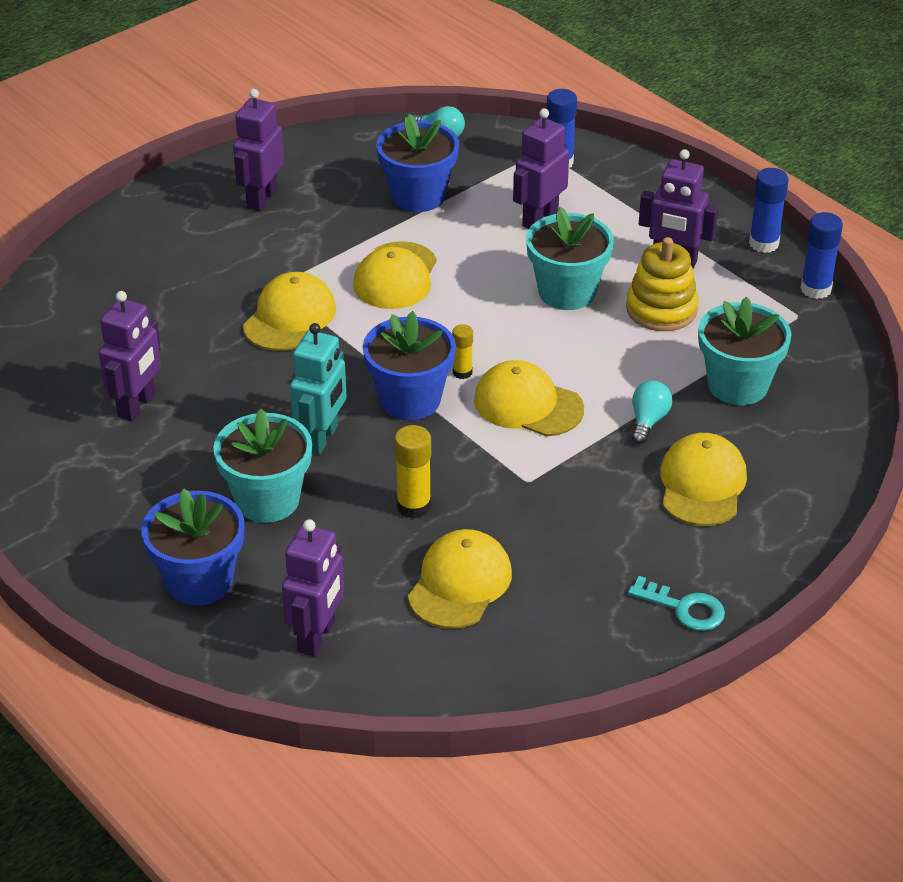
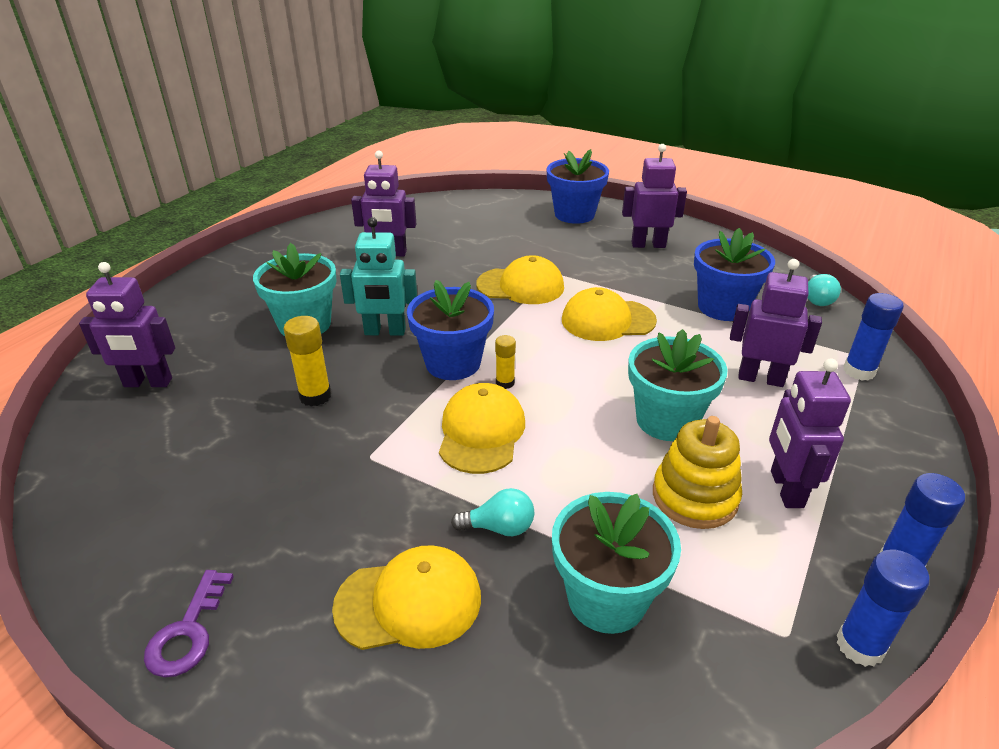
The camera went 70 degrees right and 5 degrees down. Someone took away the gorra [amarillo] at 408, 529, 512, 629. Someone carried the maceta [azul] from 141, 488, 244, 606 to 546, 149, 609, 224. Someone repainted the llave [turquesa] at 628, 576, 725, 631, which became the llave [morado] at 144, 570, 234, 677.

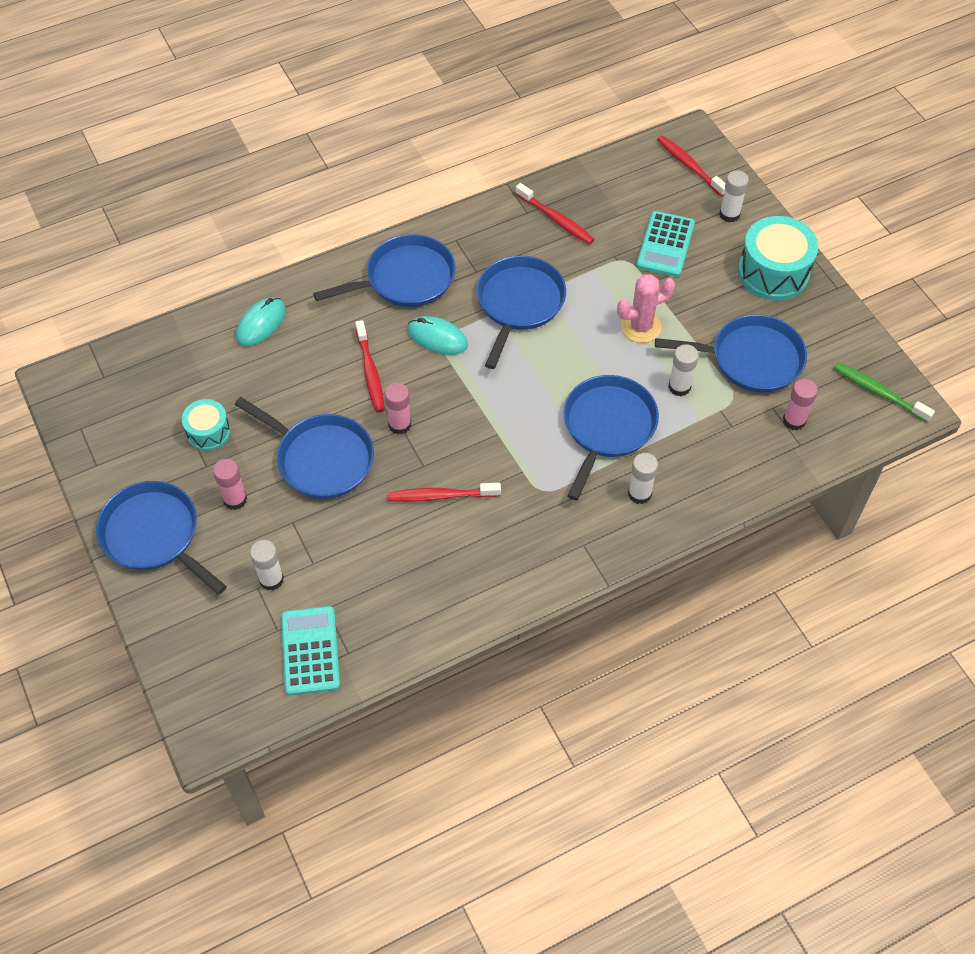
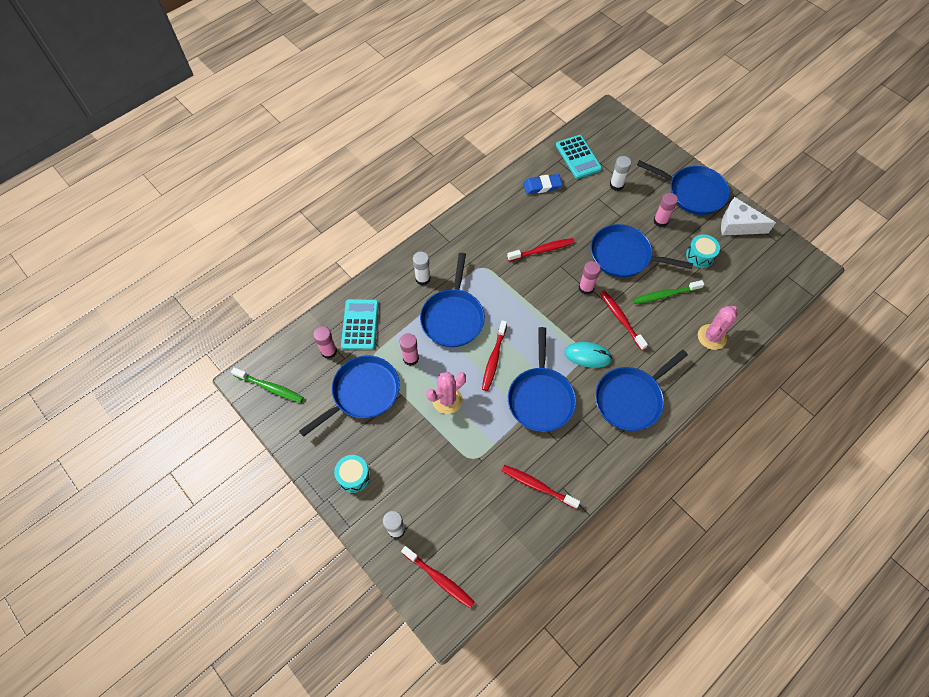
The camera went 165 degrees right and 5 degrees up. Someone put down the cepillo de dientes [rojo] at 482, 320, 507, 391. Someone put down the goma de borrar [azul] at 523, 174, 562, 194. Someone put down the cepillo de dientes [verde] at 633, 280, 704, 304. Someone put down the queso [blanco] at 721, 197, 776, 236. Someone carried the calculadora [turquesa] from 636, 211, 695, 277 to 341, 299, 379, 350. Someone swapped the ratón [turquesa] at 236, 297, 286, 346 for the cactus [rosa] at 698, 306, 738, 350. Someone repainted the barra de pegamento [blanco] at 668, 344, 699, 396, which became the barra de pegamento [rosa] at 399, 333, 419, 366. Someone rotated the sartén [azul] at 655, 314, 807, 392 by 150 degrees clockwise. Someone scaled the tambor [turquesa] at 738, 216, 819, 301 by 0.57.

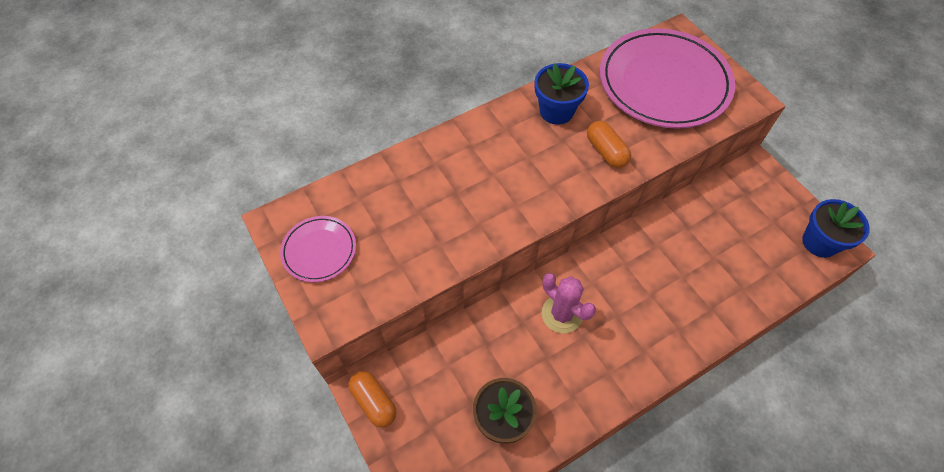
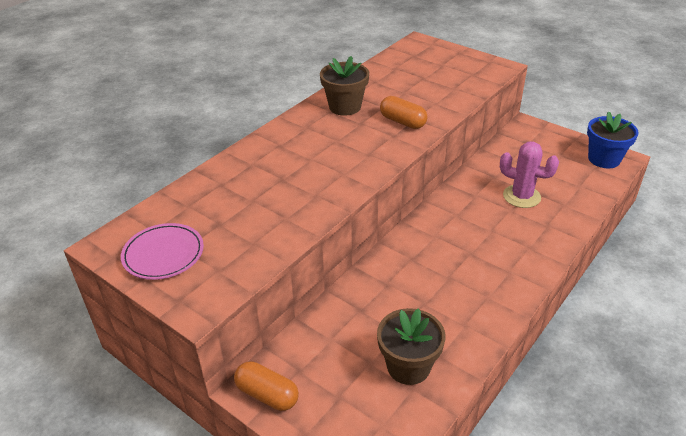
The camera went 20 degrees left and 20 degrees down. Someone took away the plato [rosa] at 600, 28, 735, 129. Someone carried the cactus [rosa] from 542, 273, 596, 333 to 500, 142, 559, 208. Someone repainted the maceta [azul] at 535, 63, 589, 125, which became the maceta [marrón] at 320, 56, 369, 116.

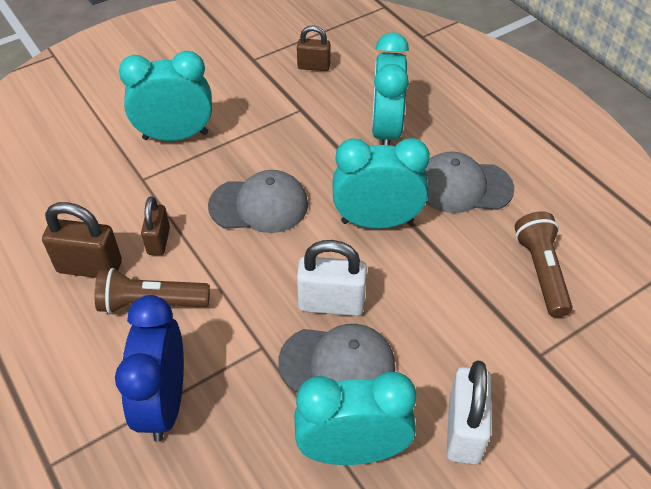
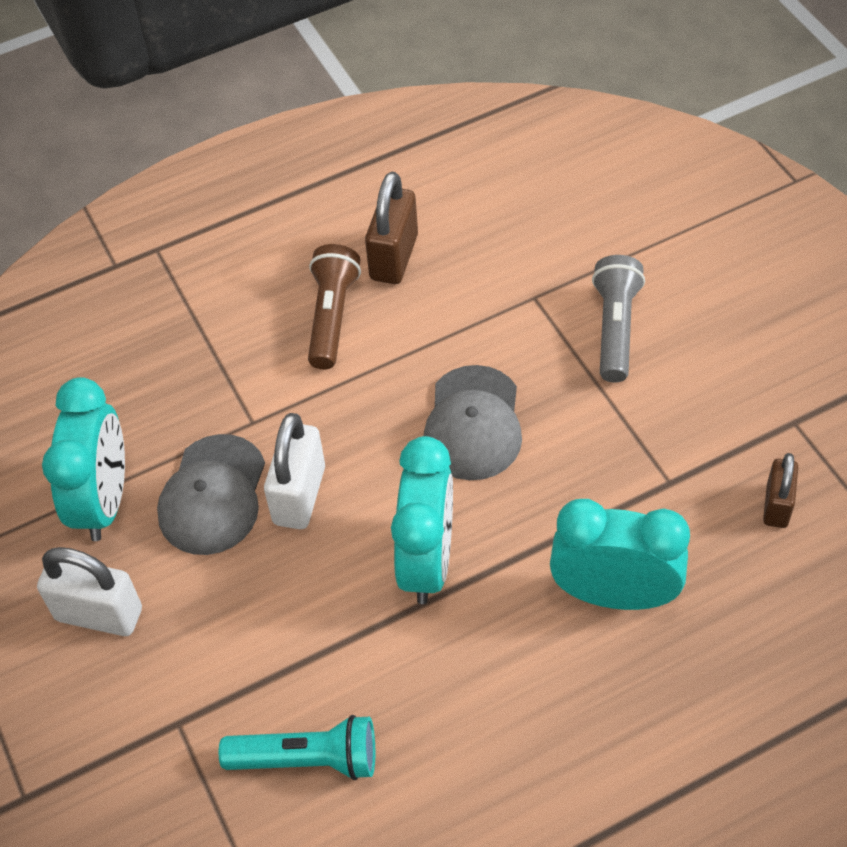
The camera went 100 degrees right and 5 degrees up. Someone took away the despertador [azul] at 115, 295, 184, 442. Someone took away the candado [marrón] at 141, 196, 170, 255. Someone took away the gorra [gris] at 425, 152, 514, 213. Someone swapped the despertador [turquesa] at 119, 51, 212, 141 for the lámpara de mano [gris] at 592, 255, 645, 383. Someone repainted the lámpara de mano [marrón] at 515, 212, 573, 318, which became the lámpara de mano [turquesa] at 219, 715, 375, 780.

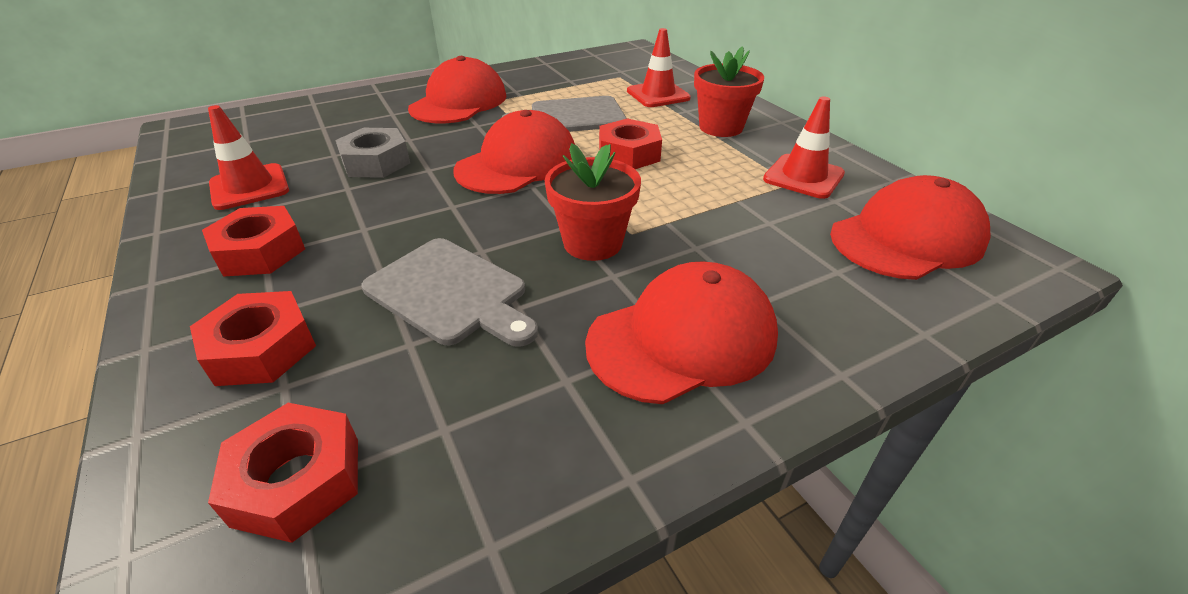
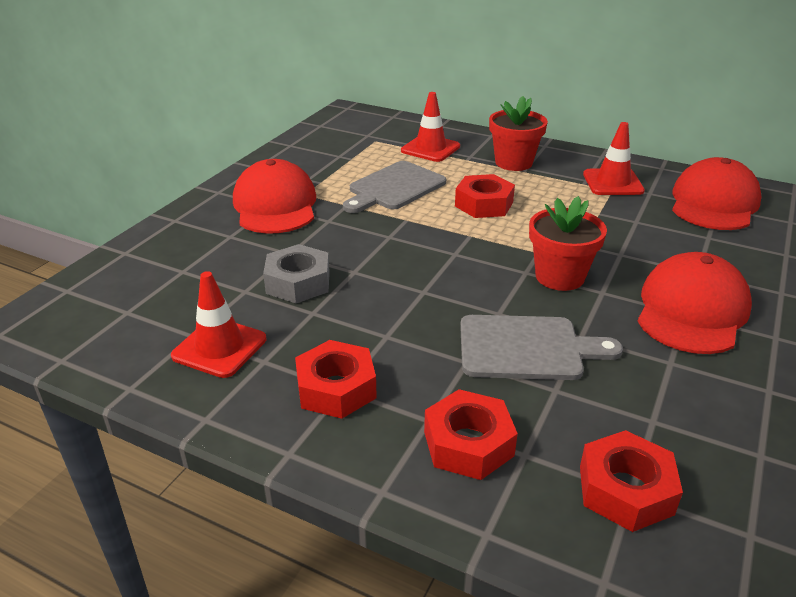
The camera went 35 degrees left and 5 degrees down. Someone took away the gorra [rojo] at 454, 110, 575, 194.

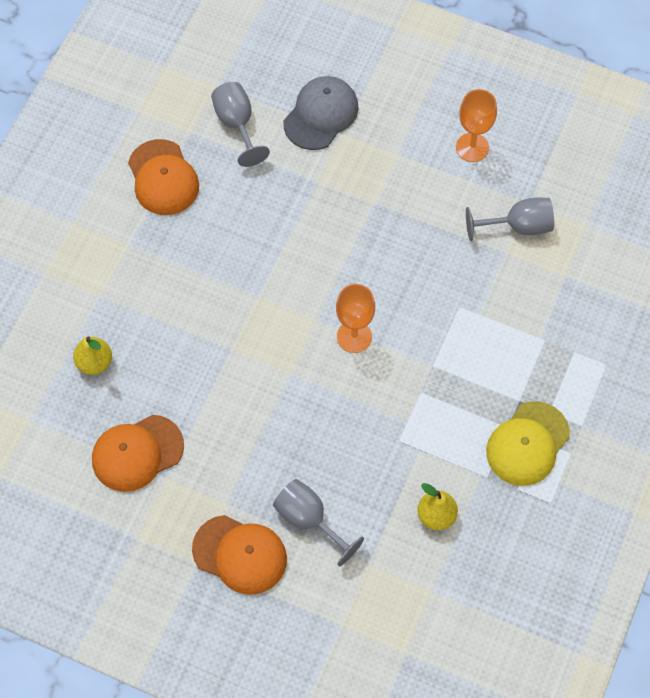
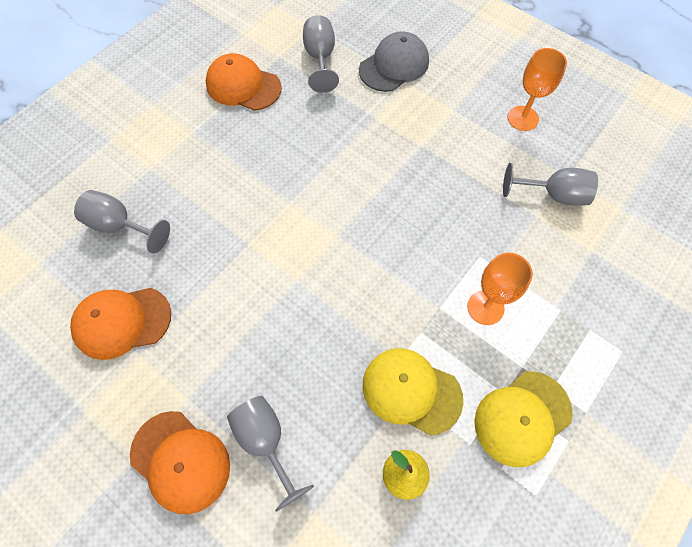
The camera went 15 degrees right and 0 degrees up. Someone put down the gorra [amarillo] at 363, 348, 463, 436. Someone carried the copa [naranja] from 336, 284, 375, 353 to 467, 253, 533, 325. Someone swapped the pera [amarillo] at 73, 336, 112, 375 for the copa [gris] at 74, 190, 170, 254. Someone rotated the gorra [naranja] at 128, 139, 199, 215 by 120 degrees clockwise.

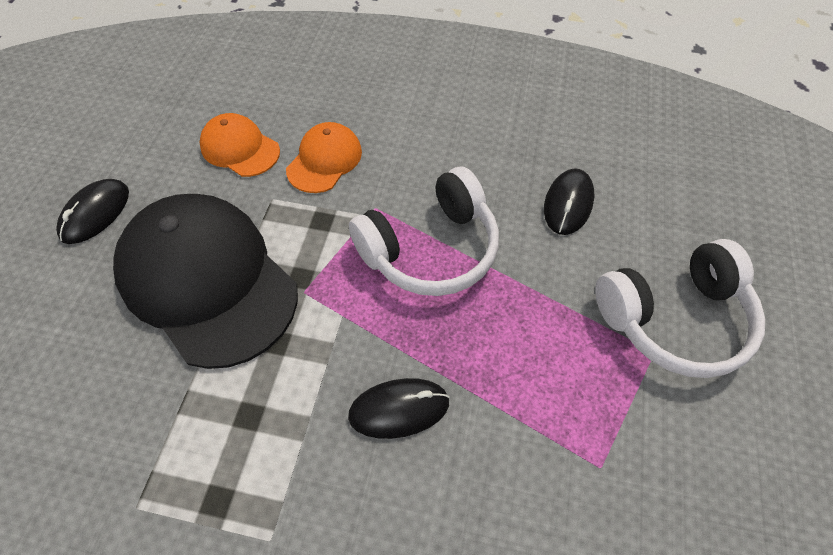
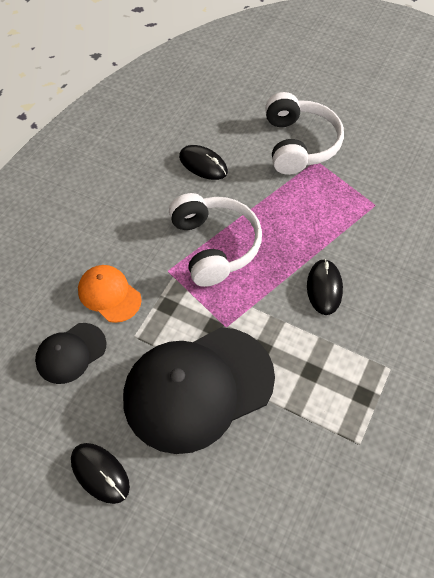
The camera went 75 degrees left and 0 degrees up. Someone repainted the gorra [naranja] at 199, 113, 280, 177, which became the gorra [negro] at 35, 323, 107, 384.

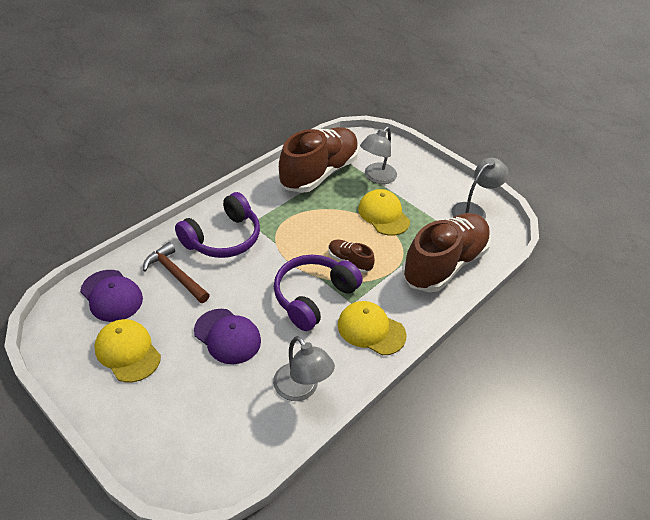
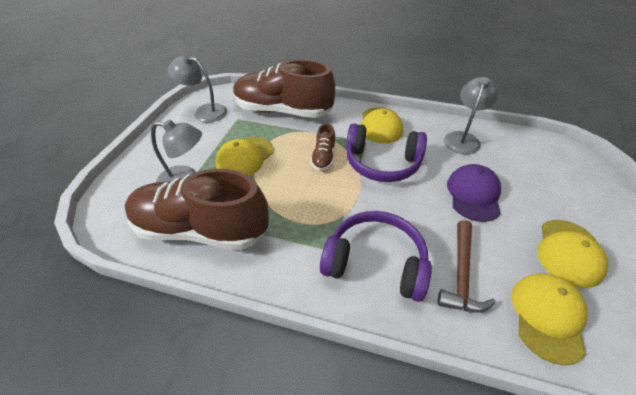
The camera went 115 degrees left and 0 degrees up. Someone repainted the gorra [morado] at 80, 270, 143, 322, which became the gorra [amarillo] at 511, 273, 588, 365.

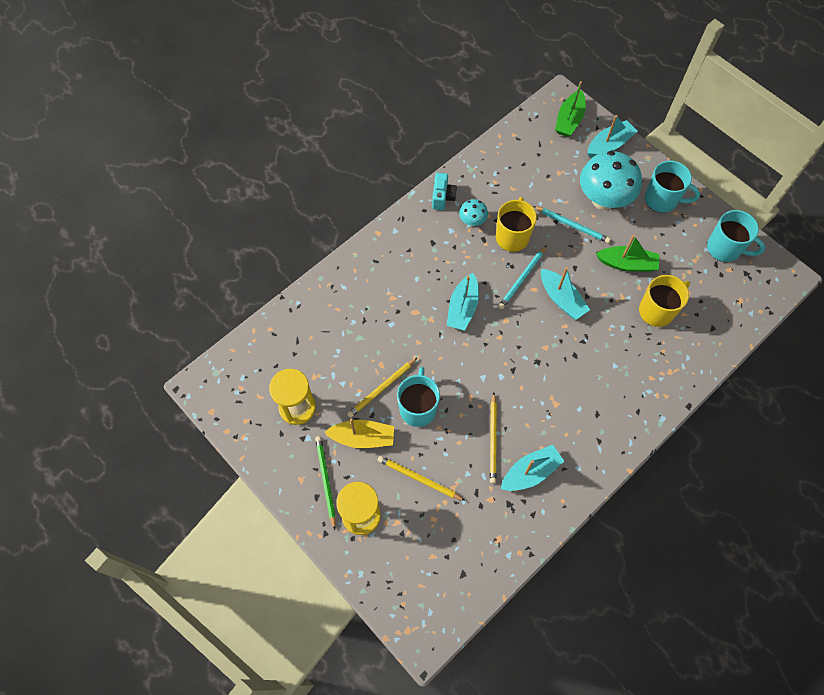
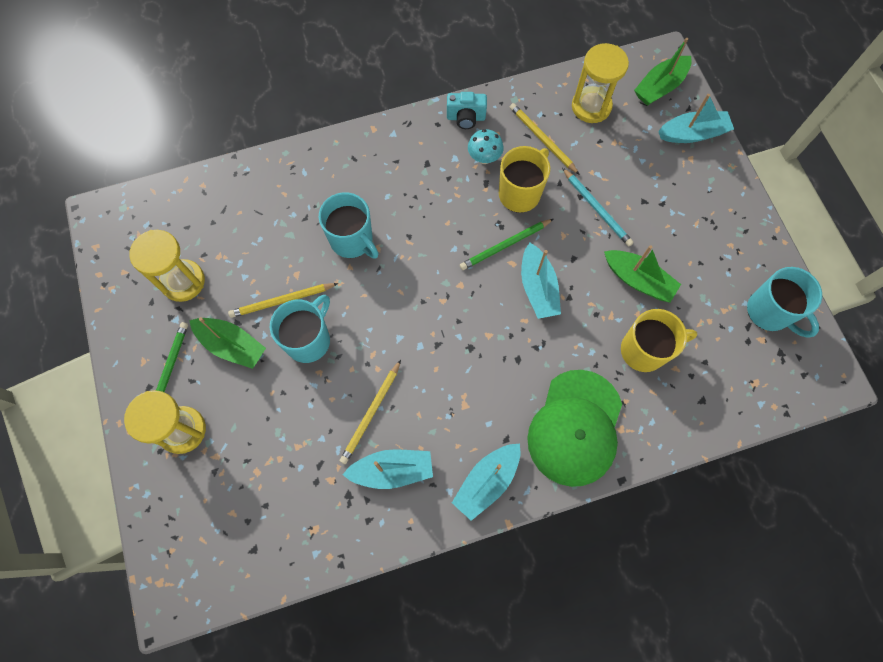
The camera went 25 degrees right and 5 degrees up. Someone took away the seta [turquesa] at 580, 151, 642, 210. Someone put down the gorra [verde] at 527, 370, 622, 487. Someone put down the reloj de arena [amarillo] at 572, 43, 629, 123. Someone carried the lápiz [amarillo] from 378, 456, 465, 501 to 510, 103, 580, 175. Someone carried the barco [turquesa] from 447, 273, 479, 331 to 452, 444, 520, 521. Someone carried the taza [turquesa] from 645, 161, 700, 213 to 319, 192, 379, 259. Someone repainted the barco [amarillo] at 325, 418, 394, 448, which became the barco [verde] at 189, 317, 266, 369. Someone repainted the lápiz [turquesa] at 498, 245, 547, 309, which became the lápiz [verde] at 460, 219, 553, 270. Someone rotated the cámara [turquesa] at 432, 173, 457, 210 by 60 degrees clockwise.

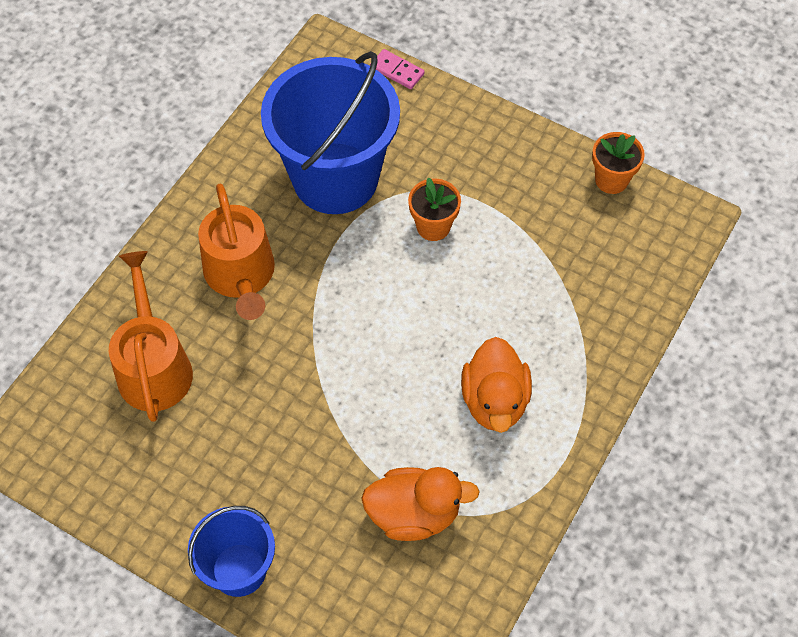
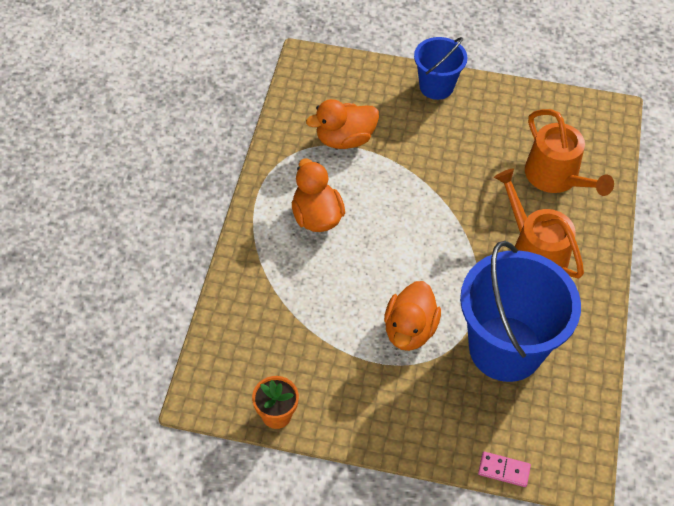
The camera went 160 degrees right and 5 degrees down. Someone swapped the maceta [naranja] at 408, 177, 461, 241 for the pato [naranja] at 384, 281, 441, 351.

